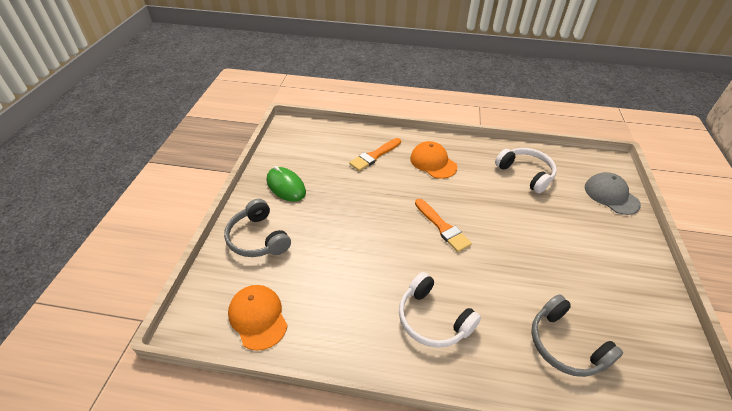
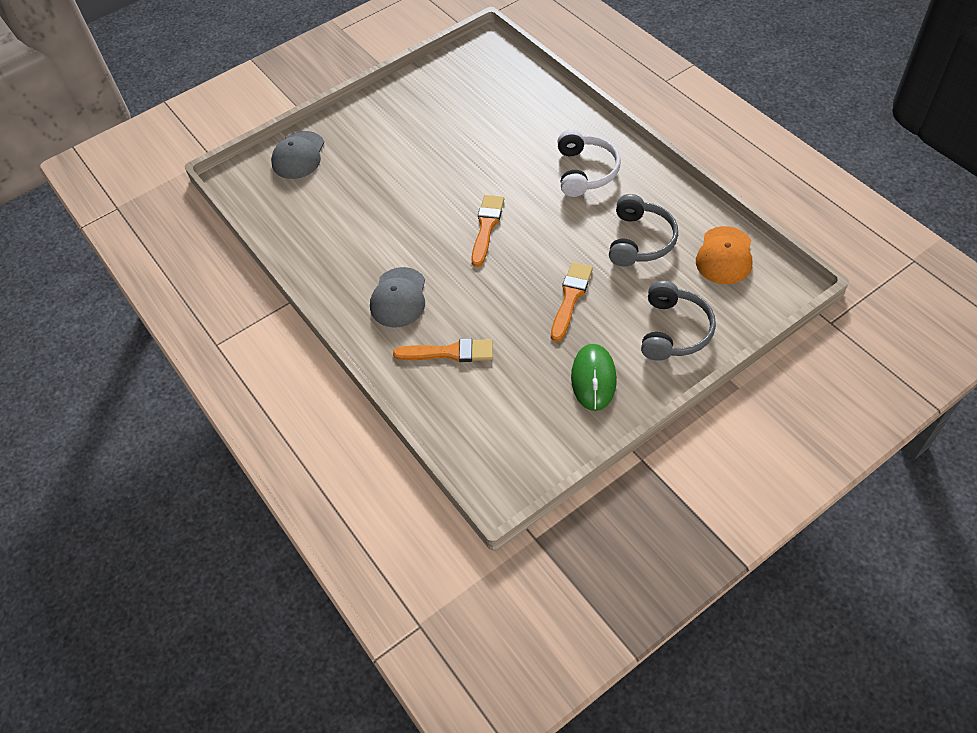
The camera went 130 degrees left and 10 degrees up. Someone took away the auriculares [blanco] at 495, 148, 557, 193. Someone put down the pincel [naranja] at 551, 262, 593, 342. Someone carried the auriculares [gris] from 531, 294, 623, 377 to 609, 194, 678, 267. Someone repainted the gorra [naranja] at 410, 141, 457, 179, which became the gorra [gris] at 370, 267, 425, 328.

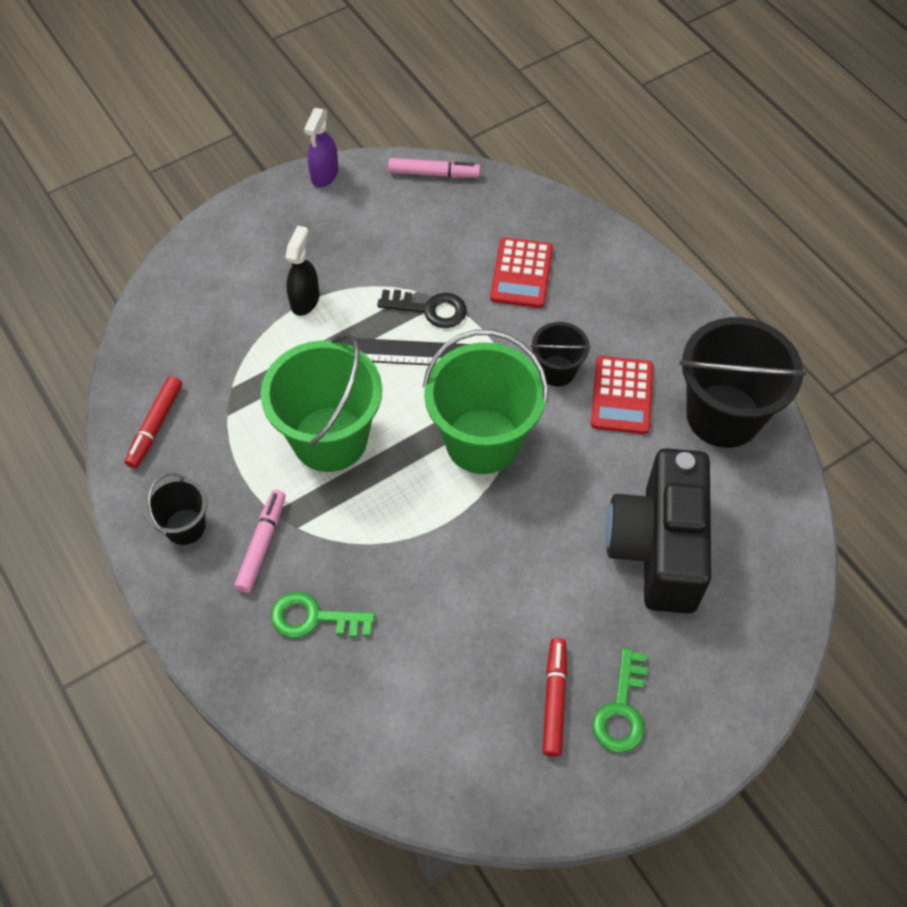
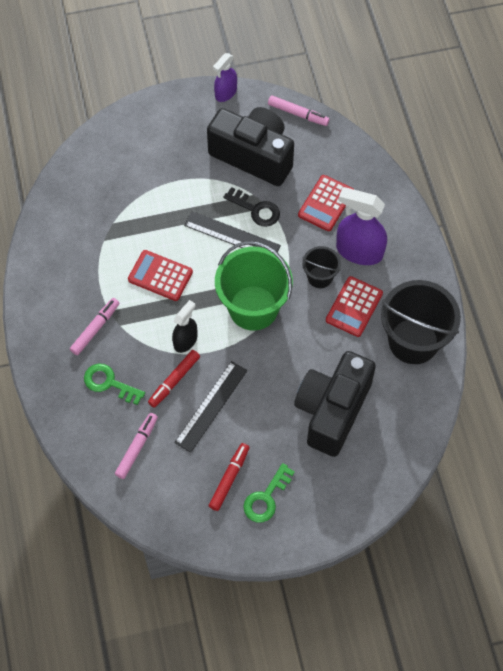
The camera went 20 degrees right and 5 degrees up. Someone took away the balde [negro] at 144, 473, 207, 545. Someone put down the rotulador [rosa] at 115, 413, 158, 479. Someone put down the regla [negro] at 174, 361, 247, 453. Someone put down the cámara [negro] at 207, 107, 294, 186. Someone put down the pulverizador [morado] at 336, 187, 387, 265. Someone carried the rotulador [rojo] from 125, 376, 182, 468 to 148, 350, 200, 408. Someone carried the pulverizador [negro] from 286, 226, 319, 316 to 172, 300, 197, 353. Someone swapped the balde [verde] at 260, 333, 382, 472 for the calculadora [rojo] at 128, 250, 193, 301.

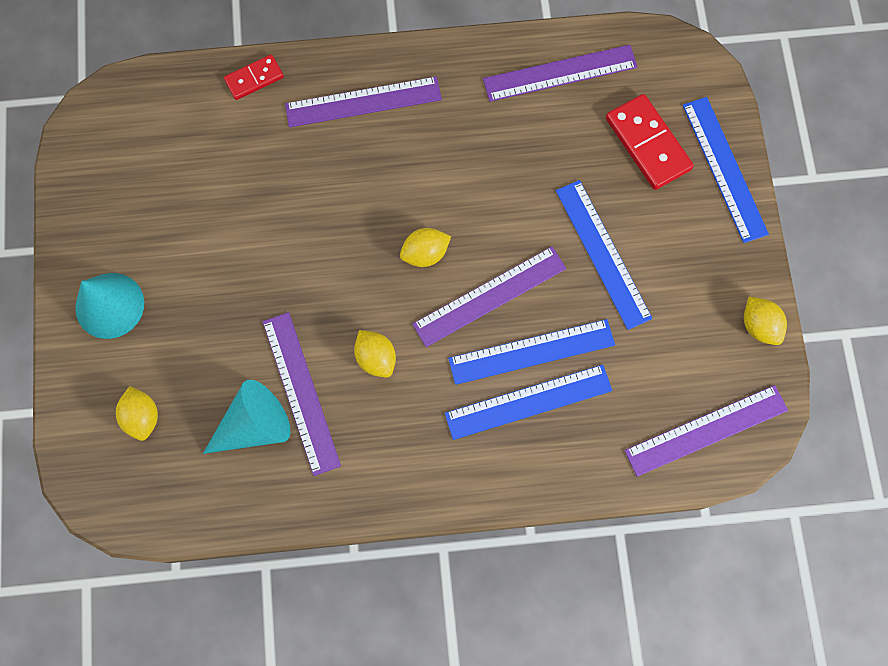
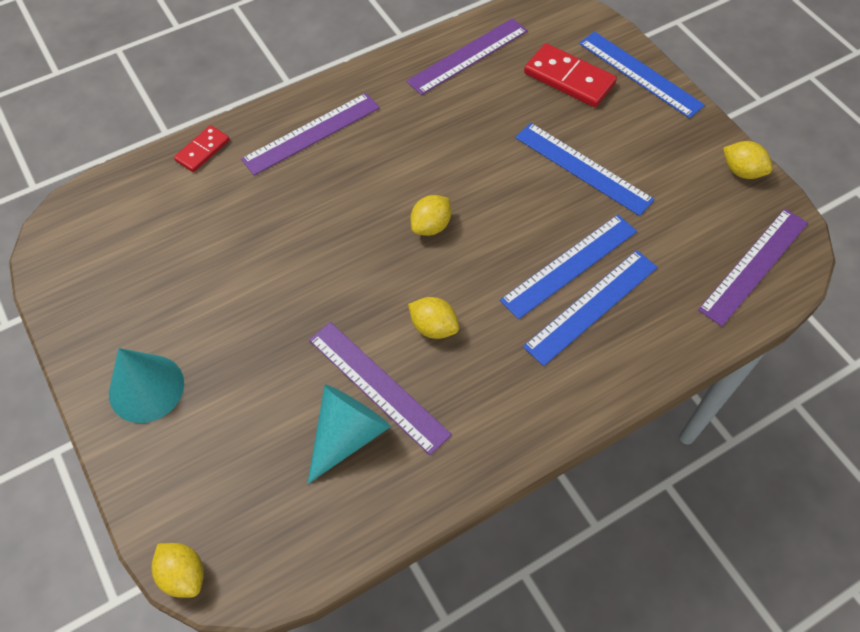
The camera went 25 degrees left and 15 degrees down. Someone took away the regla [morado] at 412, 246, 566, 347. Someone carried the limón [amarillo] from 116, 386, 158, 441 to 151, 543, 204, 598.

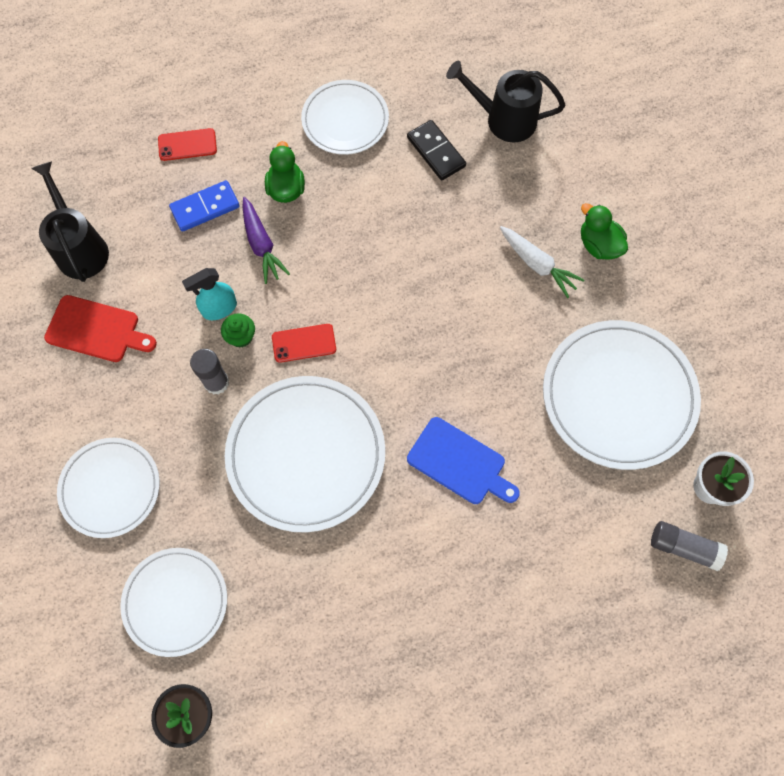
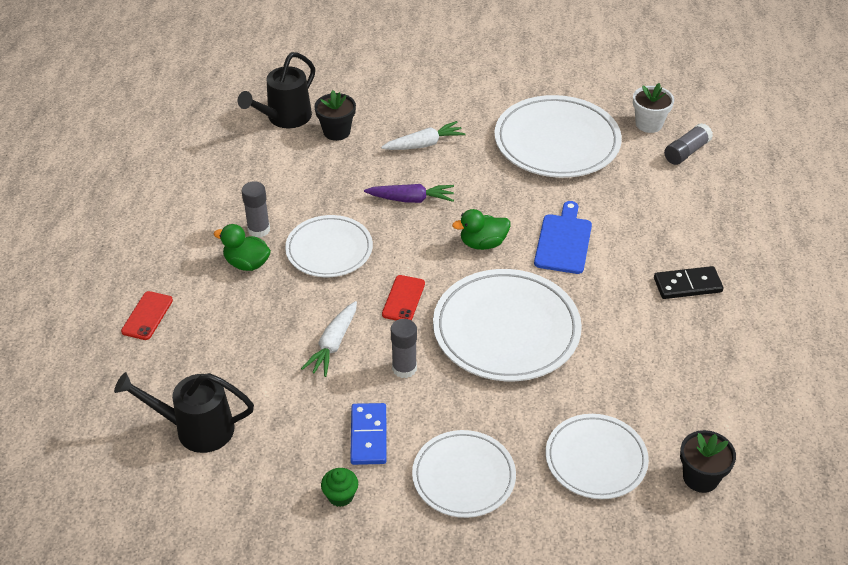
The camera went 65 degrees left and 25 degrees down. Someone took away the tabla de cortar [rojo] at 44, 295, 157, 362. Someone put down the barra de pegamento [gris] at 241, 181, 270, 238. Someone put down the maceta [negro] at 314, 90, 356, 141. Someone carried the ficha de dominó [azul] from 169, 180, 240, 232 to 350, 403, 387, 465. Someone carried the magdalena [verde] from 221, 313, 255, 348 to 321, 468, 358, 507. Someone carried the zanahoria [morado] from 243, 197, 290, 284 to 364, 184, 454, 203. Someone carried the plato [blanco] from 301, 80, 389, 155 to 285, 215, 373, 277. Someone carried the ficha de dominó [negro] from 407, 120, 466, 180 to 654, 266, 723, 299. Someone carried the pato [verde] from 581, 203, 628, 260 to 452, 209, 510, 250. Someone swapped the pulverizador [turquesa] at 182, 268, 237, 320 for the zanahoria [blanco] at 301, 301, 357, 377. Someone rotated the tabla de cortar [azul] at 407, 417, 520, 504 by 45 degrees counterclockwise.

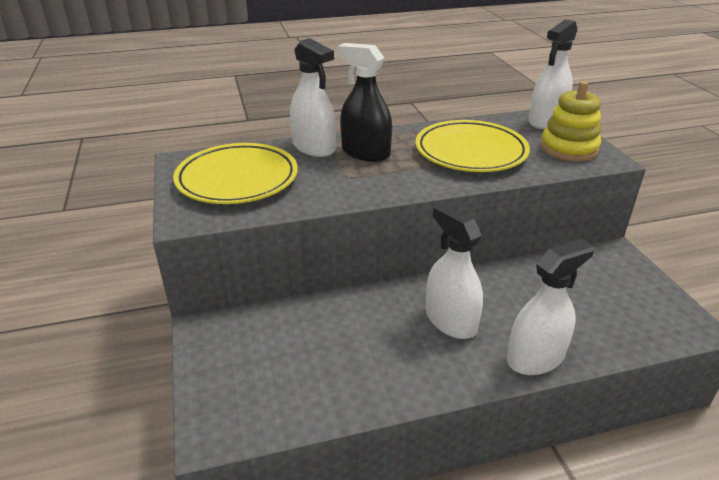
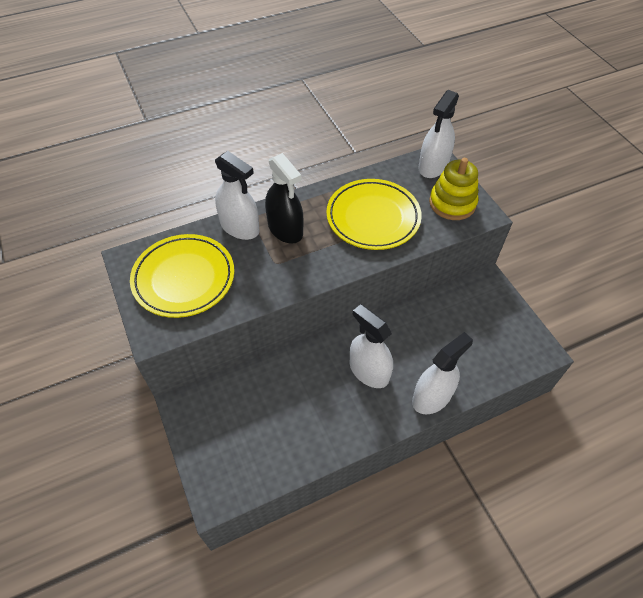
The camera went 10 degrees left and 20 degrees up. Someone rotated the pulverizador [negro] at 338, 43, 392, 162 by 150 degrees counterclockwise.

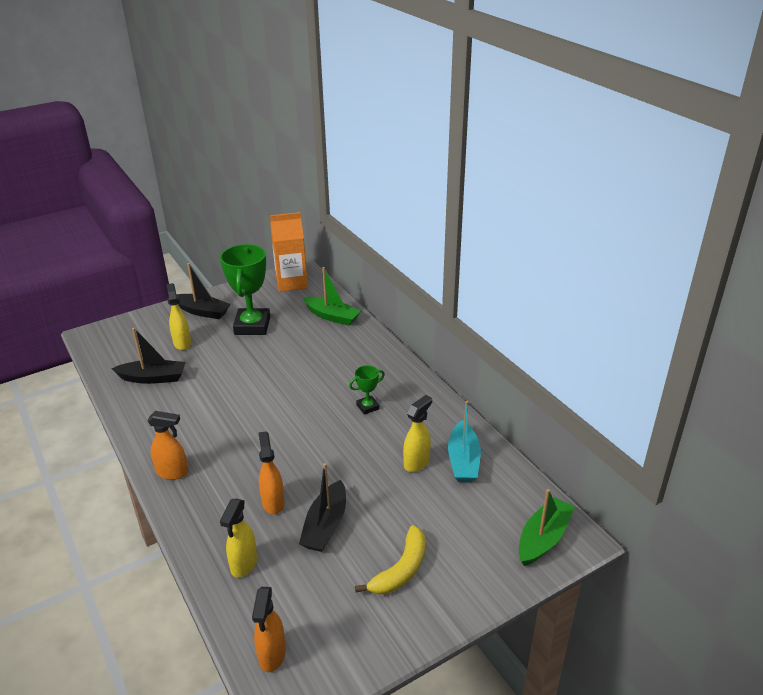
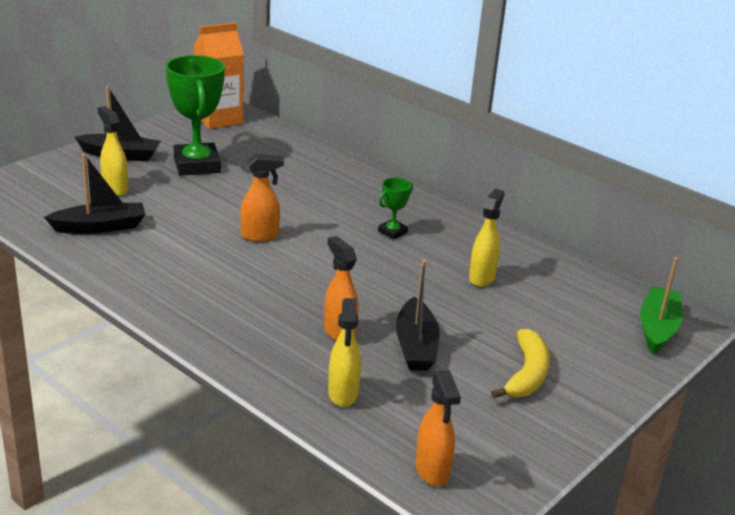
The camera went 20 degrees left and 5 degrees down. Someone took away the barco [verde] at 303, 267, 361, 326. Someone took away the barco [turquesa] at 448, 401, 481, 482. Someone carried the pulverizador [naranja] from 147, 411, 188, 480 to 241, 153, 284, 242.

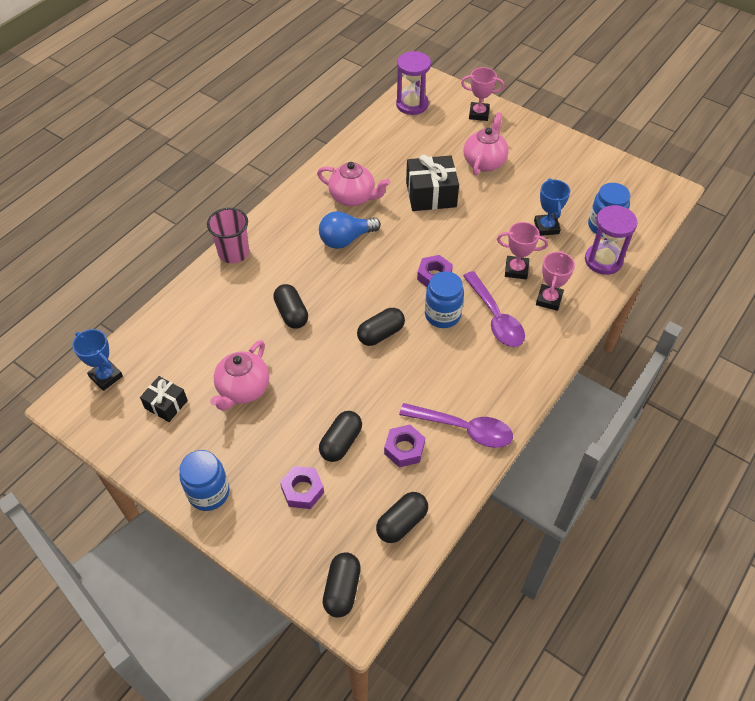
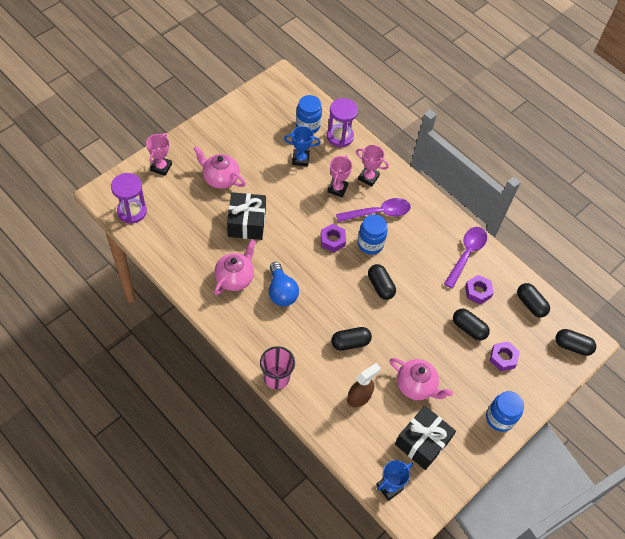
The camera went 85 degrees left and 5 degrees up. Someone put down the pulverizador [marrón] at 347, 363, 381, 407. Someone scaled the regalo [negro] at 140, 376, 188, 422 by 1.71.

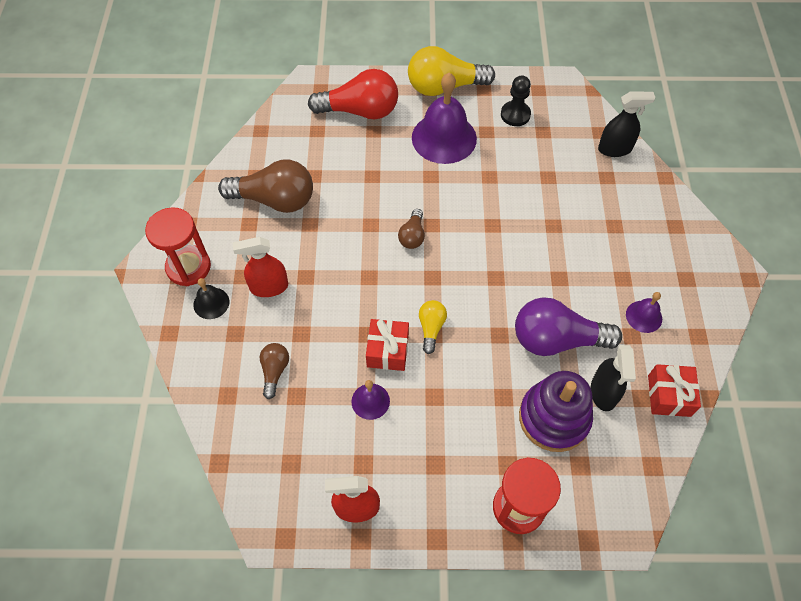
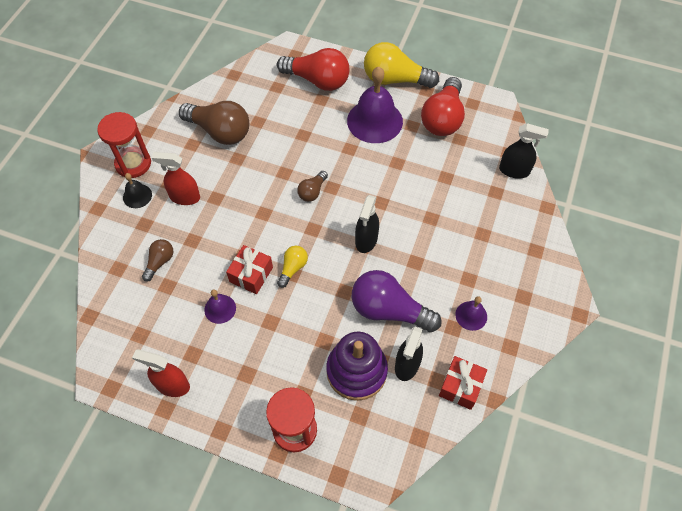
The camera went 20 degrees right and 0 degrees up. Someone put down the pulverizador [negro] at 355, 195, 379, 253. Someone swapped the peón [negro] at 501, 75, 531, 126 for the bombilla [rojo] at 421, 77, 465, 136.

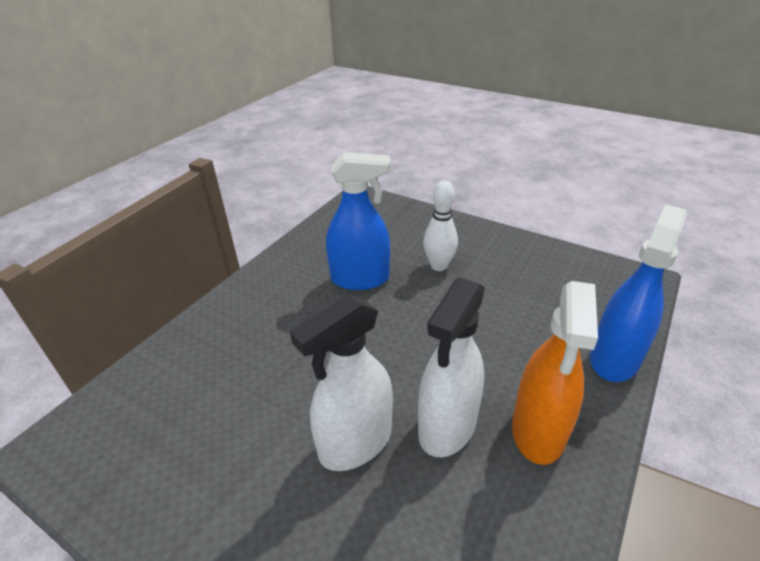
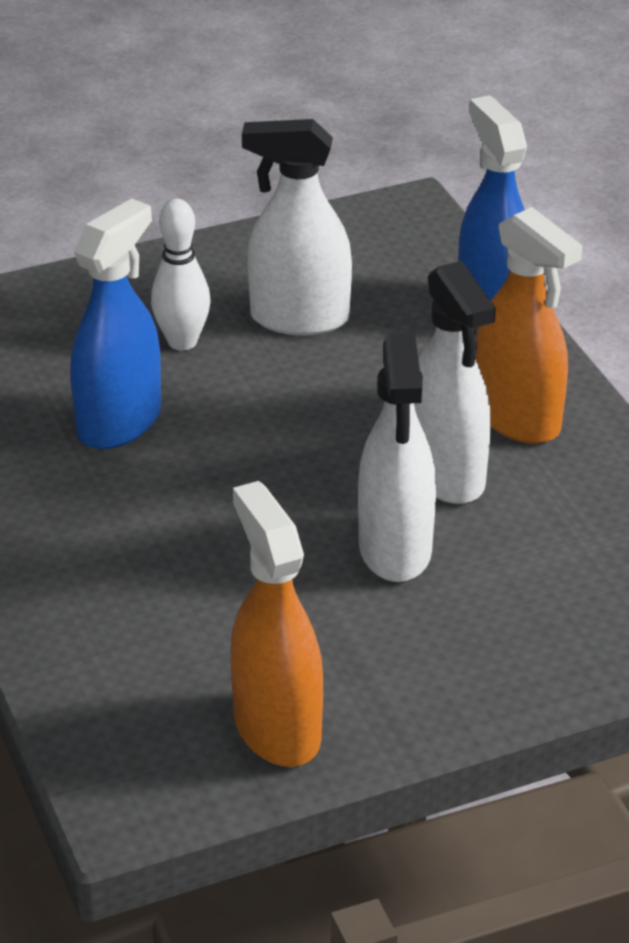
The camera went 55 degrees left and 0 degrees up. Someone put down the pulverizador [naranja] at 230, 481, 323, 767. Someone put down the pulverizador [blanco] at 242, 119, 352, 336.

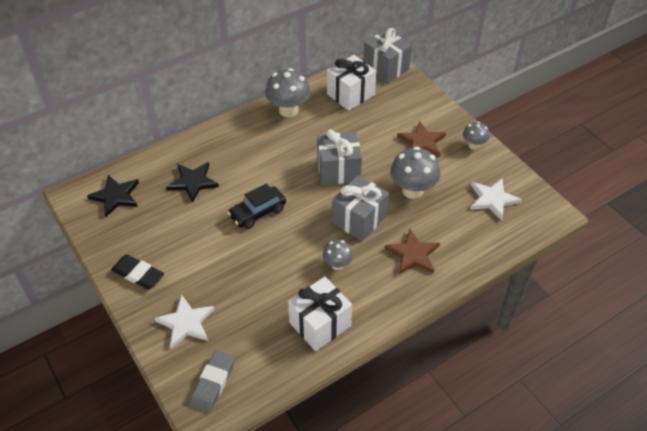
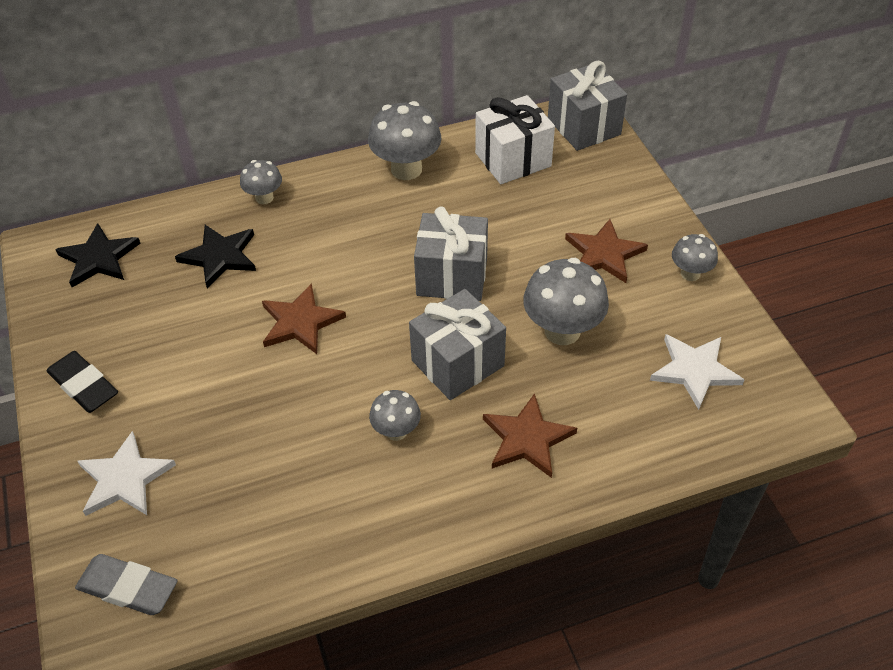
The camera went 15 degrees right and 0 degrees up. Someone took away the regalo [blanco] at 288, 276, 352, 351. Someone put down the seta [gris] at 240, 160, 282, 204. Someone swapped the coche [negro] at 228, 183, 286, 229 for the estrella [marrón] at 262, 283, 346, 354. Someone rotated the goma de borrar [gris] at 190, 350, 235, 413 by 75 degrees clockwise.

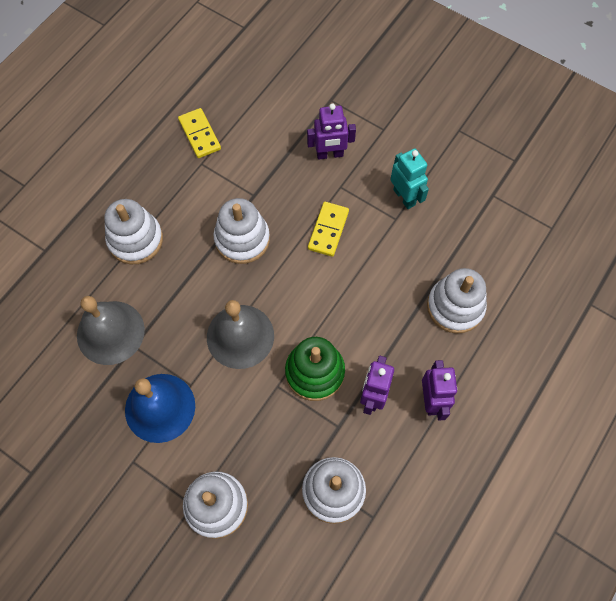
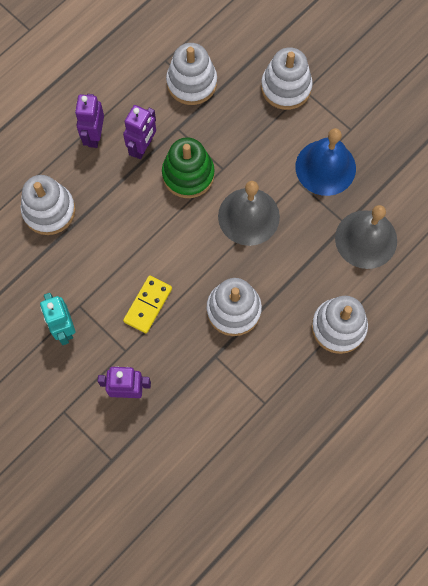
The camera went 170 degrees left and 5 degrees up. Someone took away the ficha de dominó [amarillo] at 178, 108, 221, 158.

